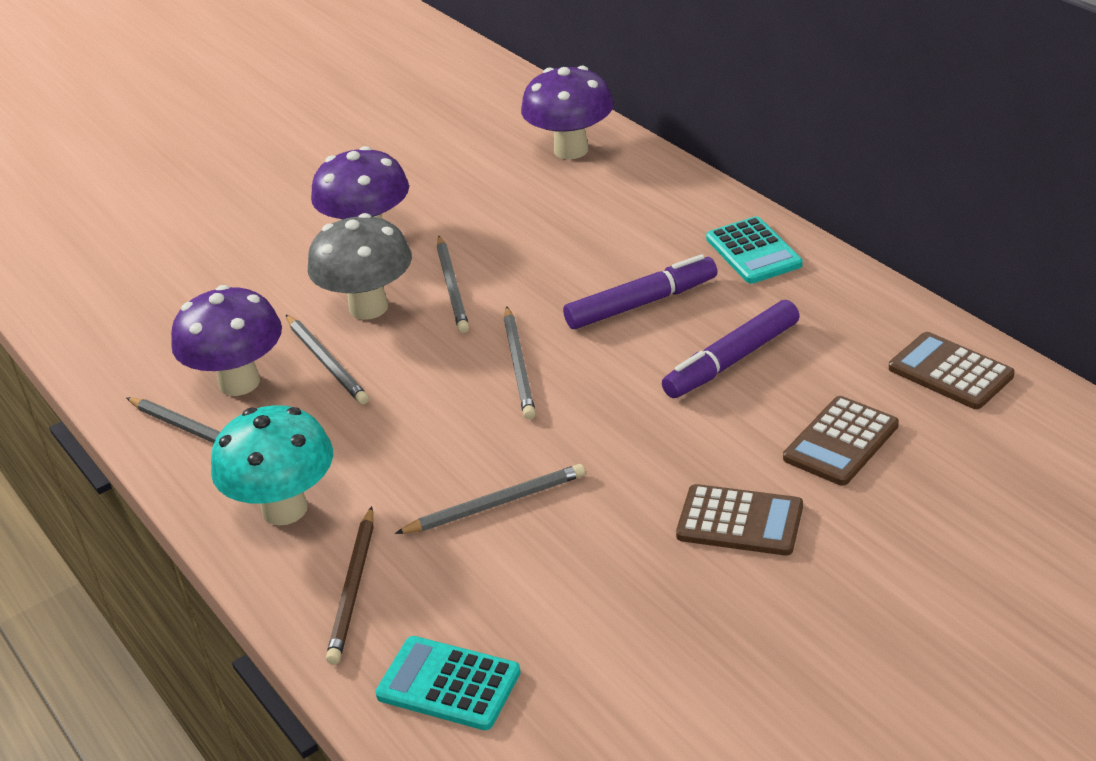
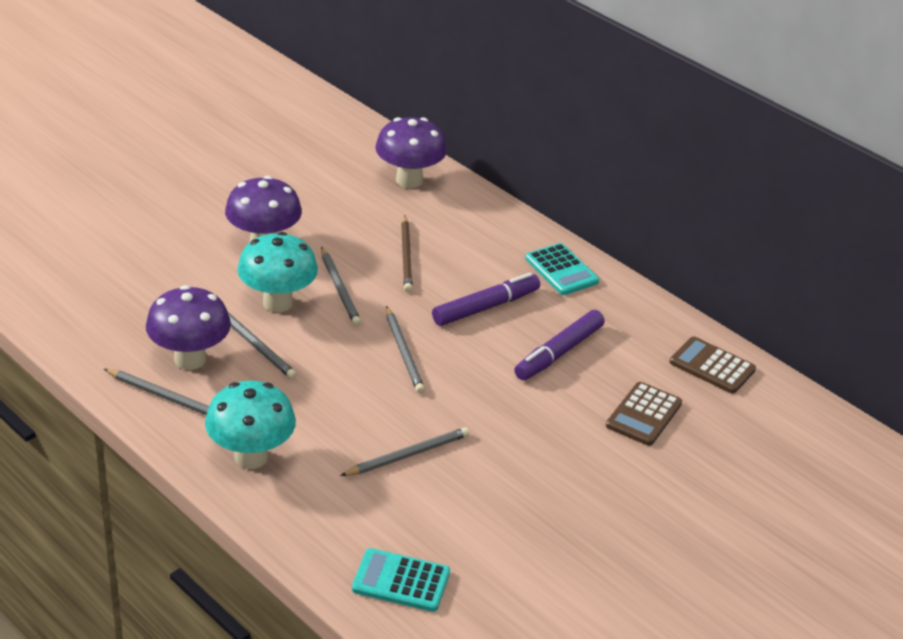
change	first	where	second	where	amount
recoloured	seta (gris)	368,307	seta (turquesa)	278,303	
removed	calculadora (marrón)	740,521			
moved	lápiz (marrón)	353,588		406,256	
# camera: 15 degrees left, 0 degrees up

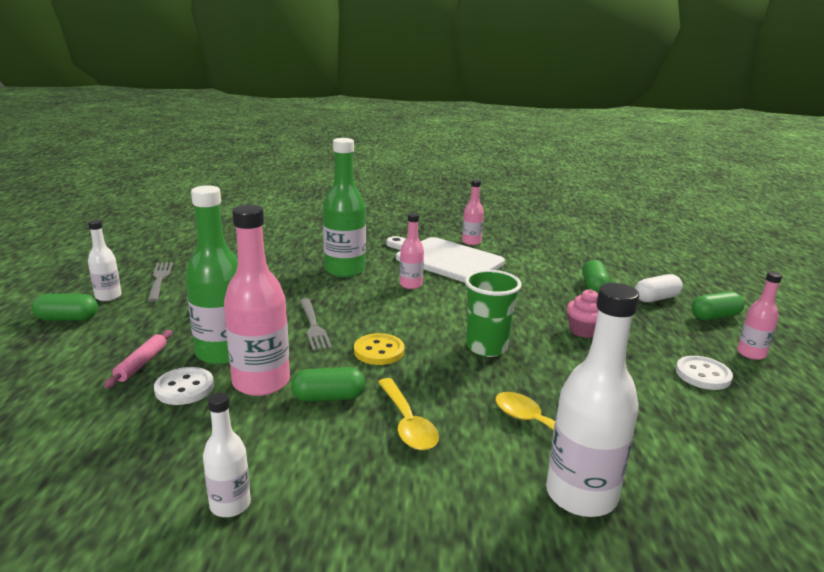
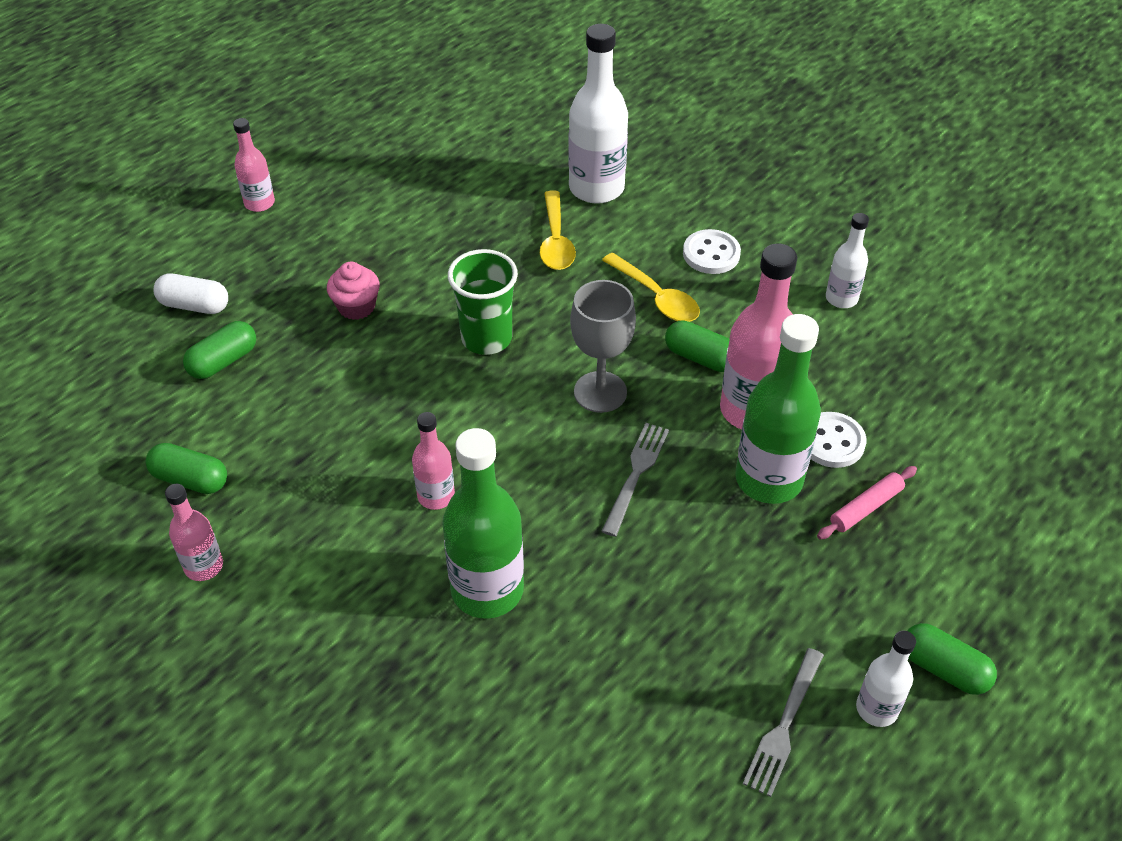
change	first	where	second	where	amount
removed	tabla de cortar (blanco)	445,259			
moved	cápsula (verde)	715,316		190,479	
replaced	botón (amarillo)	379,351	copa (gris)	600,392	
moved	botón (blanco)	703,375		711,254	
turned	cuchara (amarillo)	407,423		656,297	120 degrees clockwise
# camera: 140 degrees left, 25 degrees up

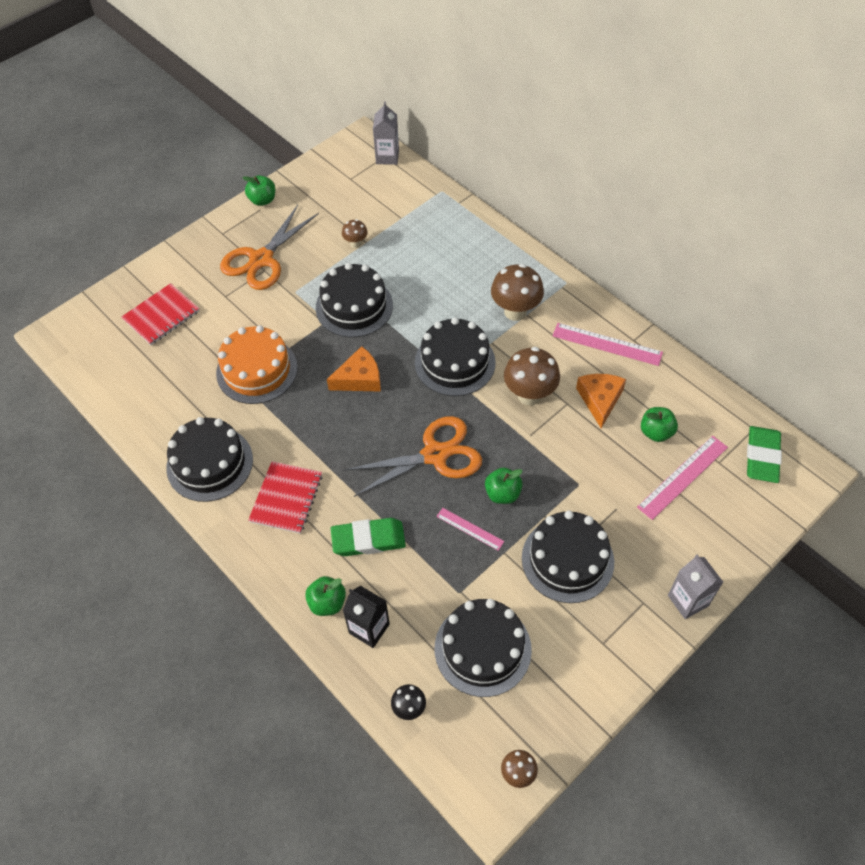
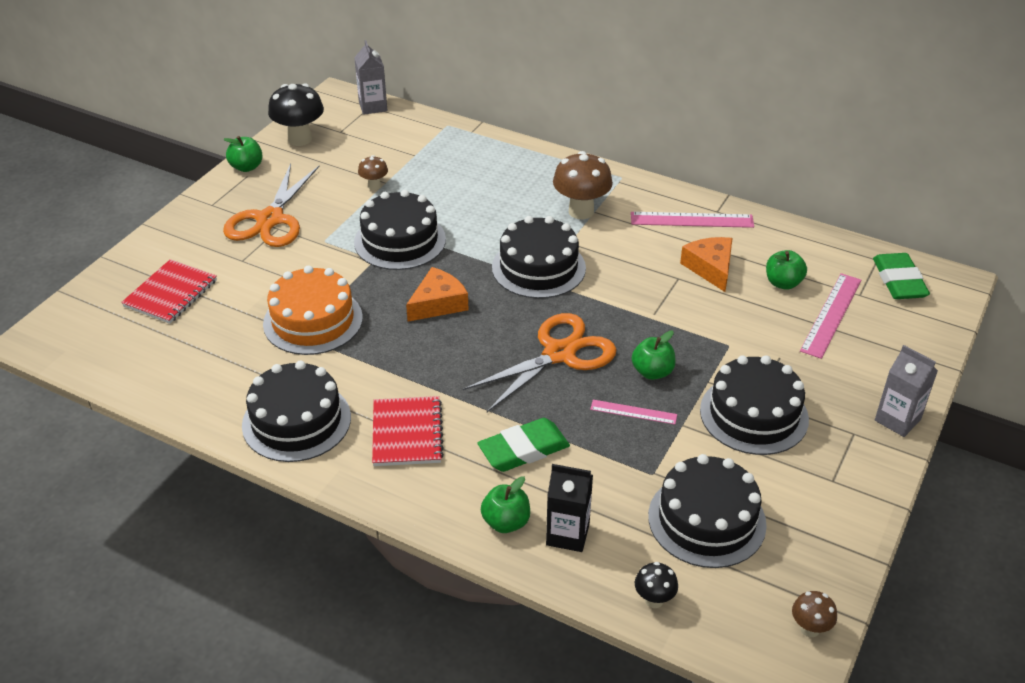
change	first	where	second	where	amount
removed	seta (marrón)	529,395			
added			seta (negro)	300,139	
# camera: 20 degrees left, 15 degrees down

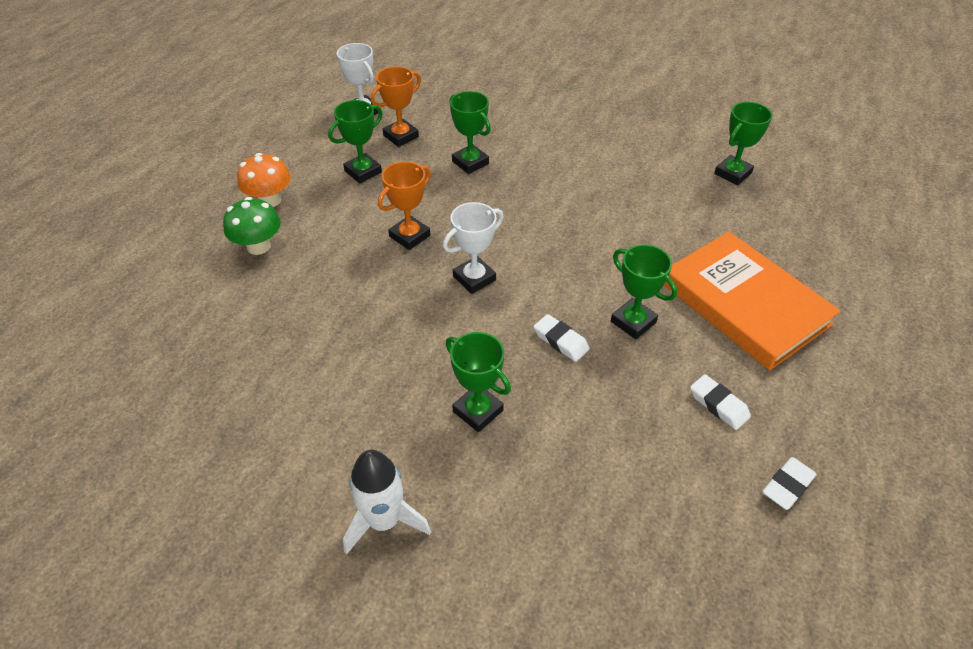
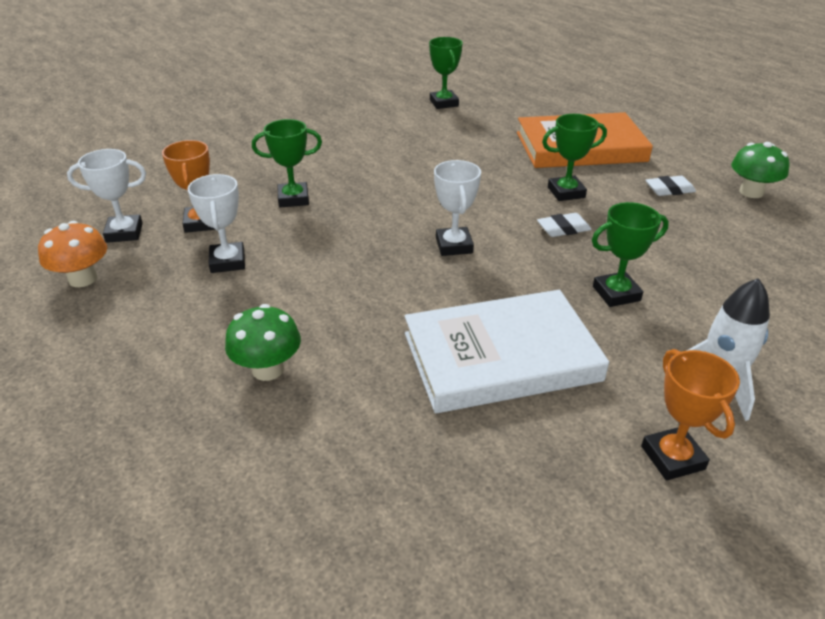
change	first	where	second	where	amount
recoloured	trofeo (verde)	363,172	trofeo (blanco)	227,262	
moved	seta (naranja)	270,200		83,279	
moved	trofeo (naranja)	409,236		672,458	
replaced	goma de borrar (blanco)	787,486	seta (verde)	751,192	
added			libro (blanco)	501,357	
# camera: 60 degrees left, 10 degrees down

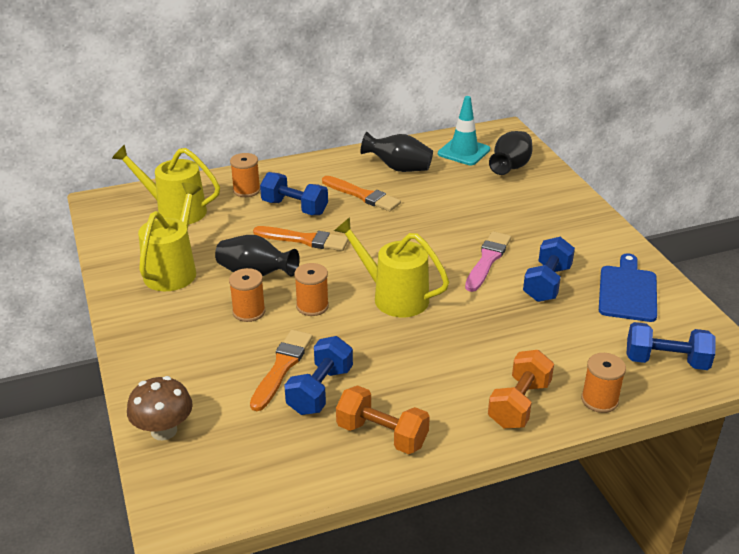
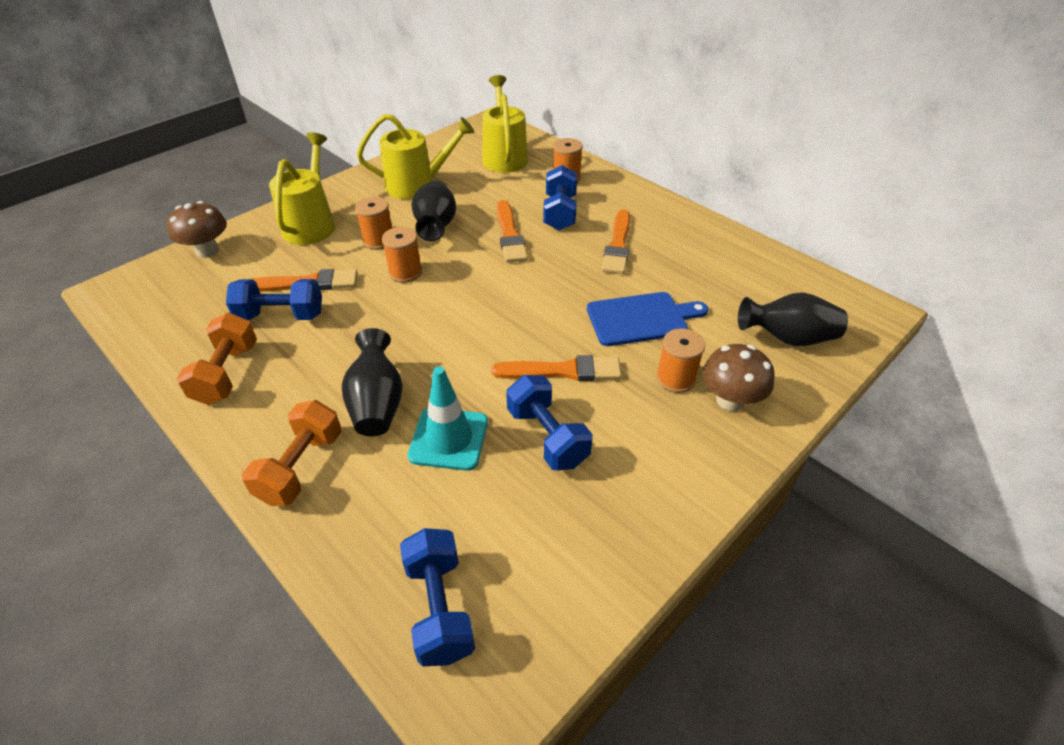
change	first	where	second	where	amount
moved	cono de tráfico (turquesa)	463,152		448,439	
moved	florero (negro)	398,168		377,403	
moved	regadera (amarillo)	393,297		311,224	
recoloured	pincel (rosa)	487,260	pincel (naranja)	562,371	
turned	mancuerna (azul)	547,283		547,436	60 degrees clockwise
moved	tabla de cortar (azul)	627,291		641,319	
turned	mancuerna (naranja)	519,404		301,467	75 degrees counterclockwise
moved	carrete (naranja)	599,400		675,378	
added			seta (marrón)	730,400	
# camera: 65 degrees right, 10 degrees up

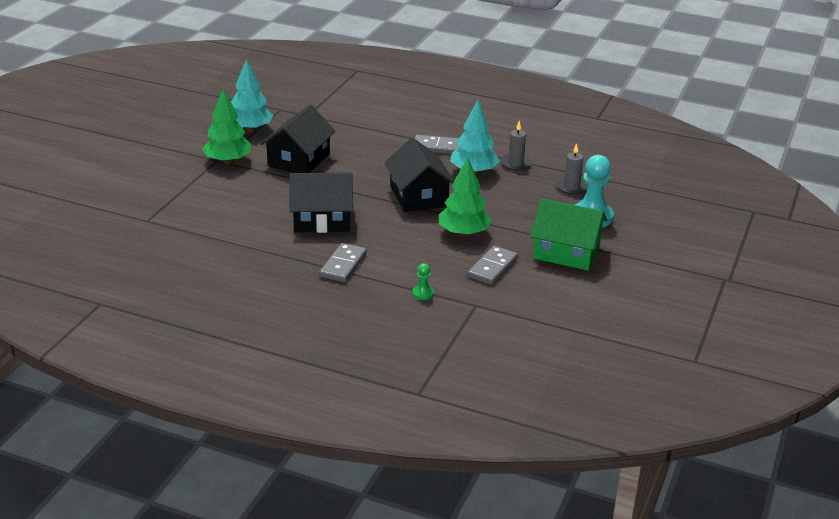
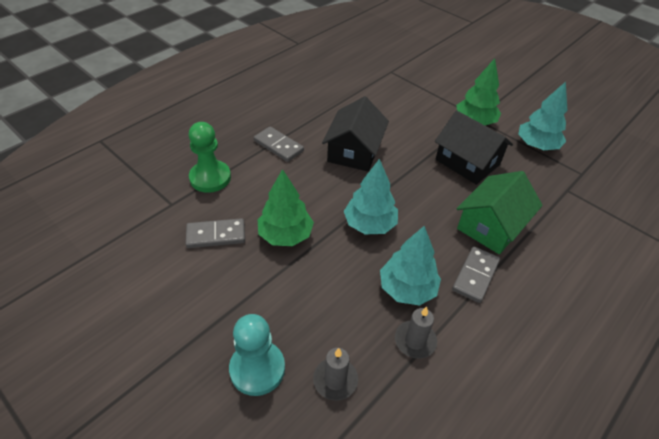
change	first	where	second	where	amount
replaced	casa (negro)	418,196	árbol (turquesa)	369,224	
moved	casa (verde)	566,252		491,226	
turned	ficha de dominó (gris)	492,268		216,235	60 degrees counterclockwise
resized	peón (verde)	423,293		210,178	x2.17
# camera: 110 degrees right, 15 degrees up

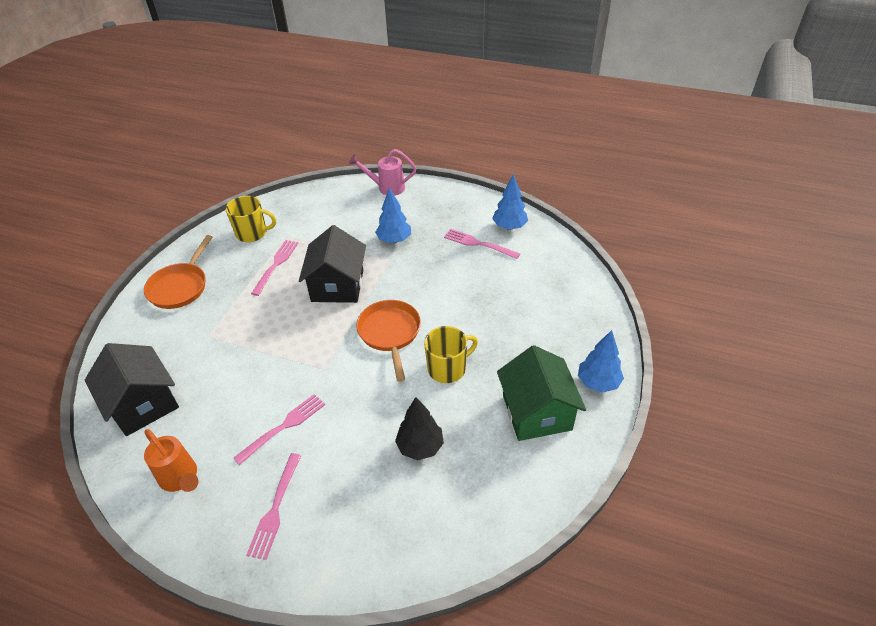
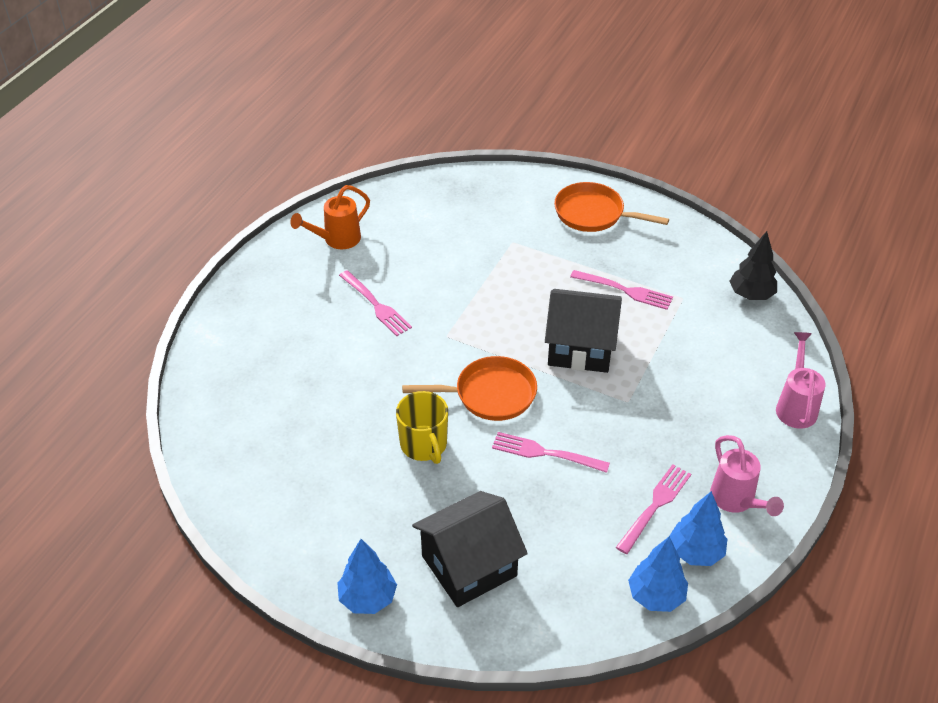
change	first	where	second	where	amount
moved	árbol (azul)	394,240		656,596	
removed	taza (amarillo)	252,233			
moved	casa (negro)	143,404		469,566	
removed	casa (verde)	537,412			
moved	árbol (negro)	420,446		751,295	
moved	tenedor (rosa)	275,508		545,453	
added			regadera (rosa)	736,501	
# camera: 95 degrees right, 0 degrees up

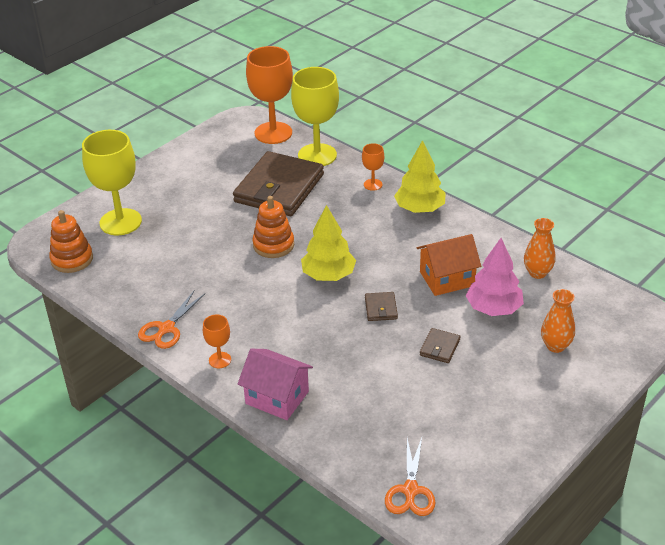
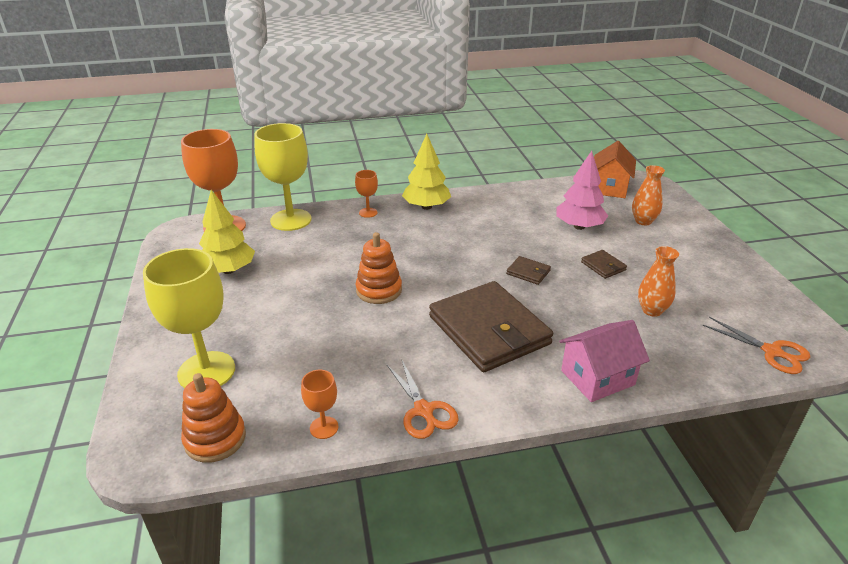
change	first	where	second	where	amount
moved	cartera (marrón)	279,188		488,330	
moved	árbol (amarillo)	328,275		228,270	
moved	florero (naranja)	537,273		652,310	
moved	casa (naranja)	447,279		609,188	
moved	copa (naranja)	220,360		324,427	
# camera: 55 degrees left, 5 degrees down

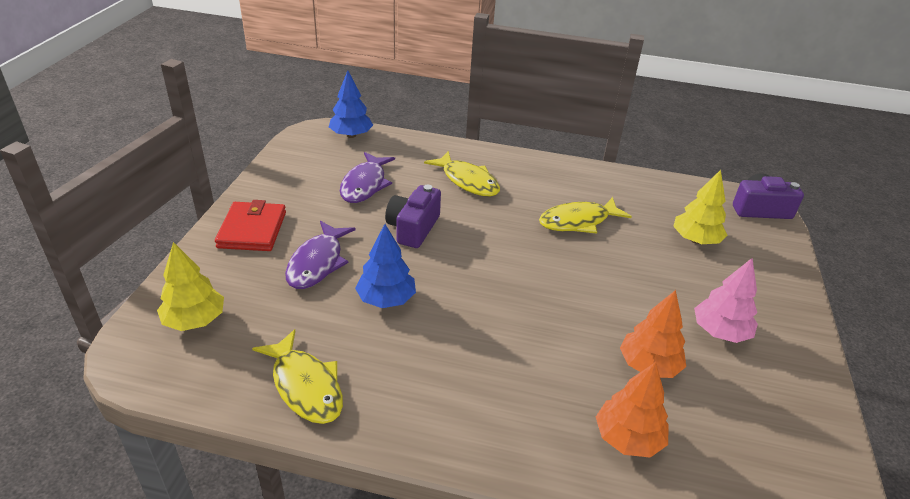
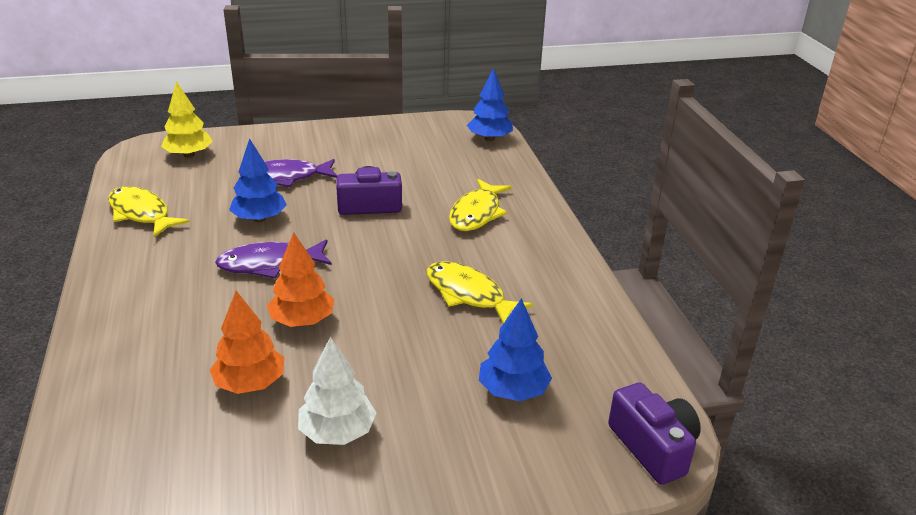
change	first	where	second	where	amount
moved	pez (morado)	365,185		270,264	
recoloured	árbol (amarillo)	695,240	árbol (azul)	513,390	
removed	cartera (rojo)	252,230			
recoloured	árbol (rosa)	720,332	árbol (blanco)	337,432	
turned	pez (amarillo)	305,386		141,213	105 degrees clockwise
moved	árbol (naranja)	628,438		302,321	
# camera: 65 degrees right, 5 degrees down

